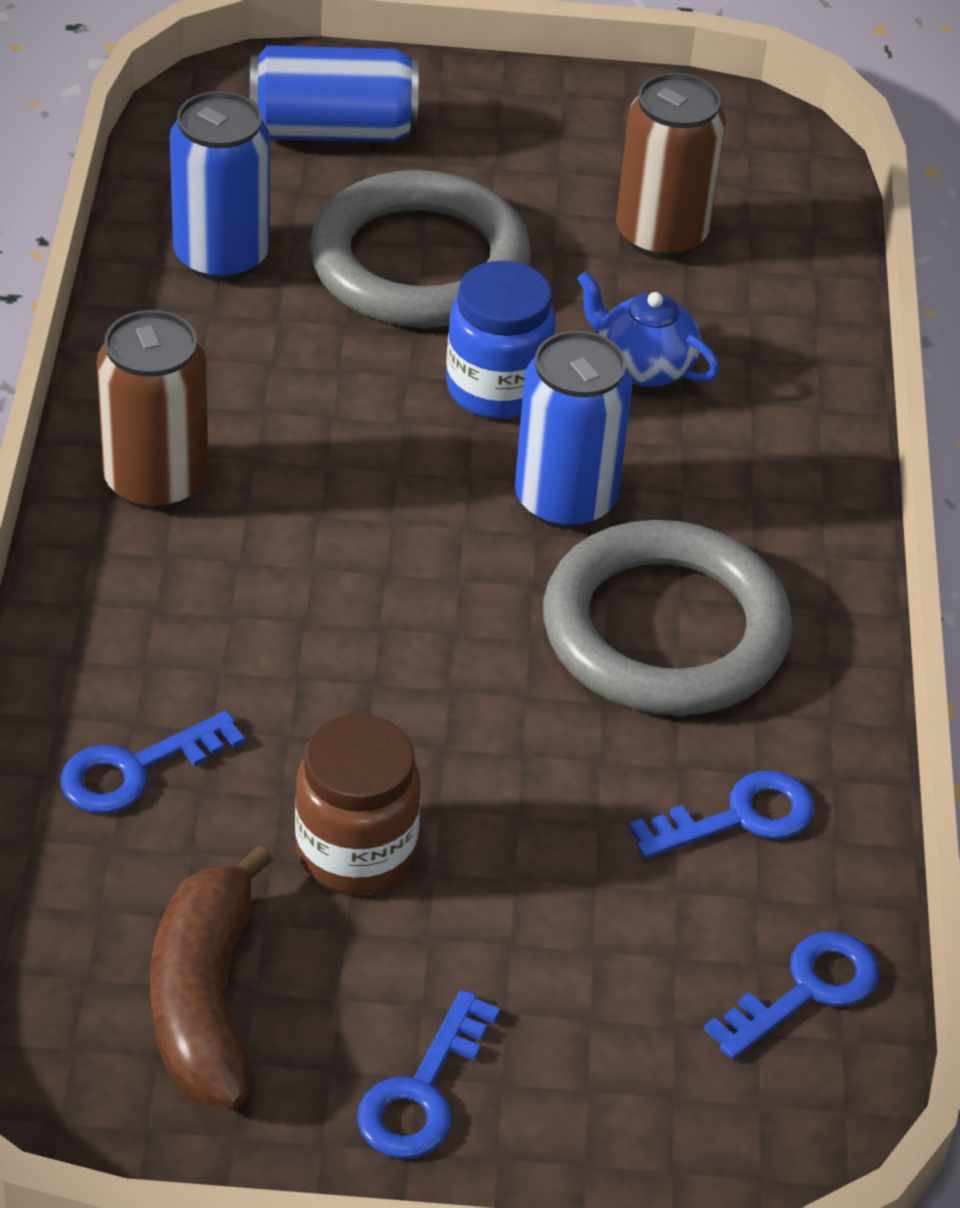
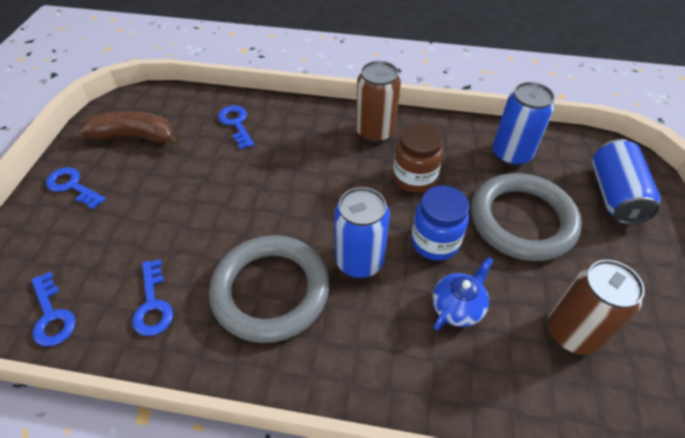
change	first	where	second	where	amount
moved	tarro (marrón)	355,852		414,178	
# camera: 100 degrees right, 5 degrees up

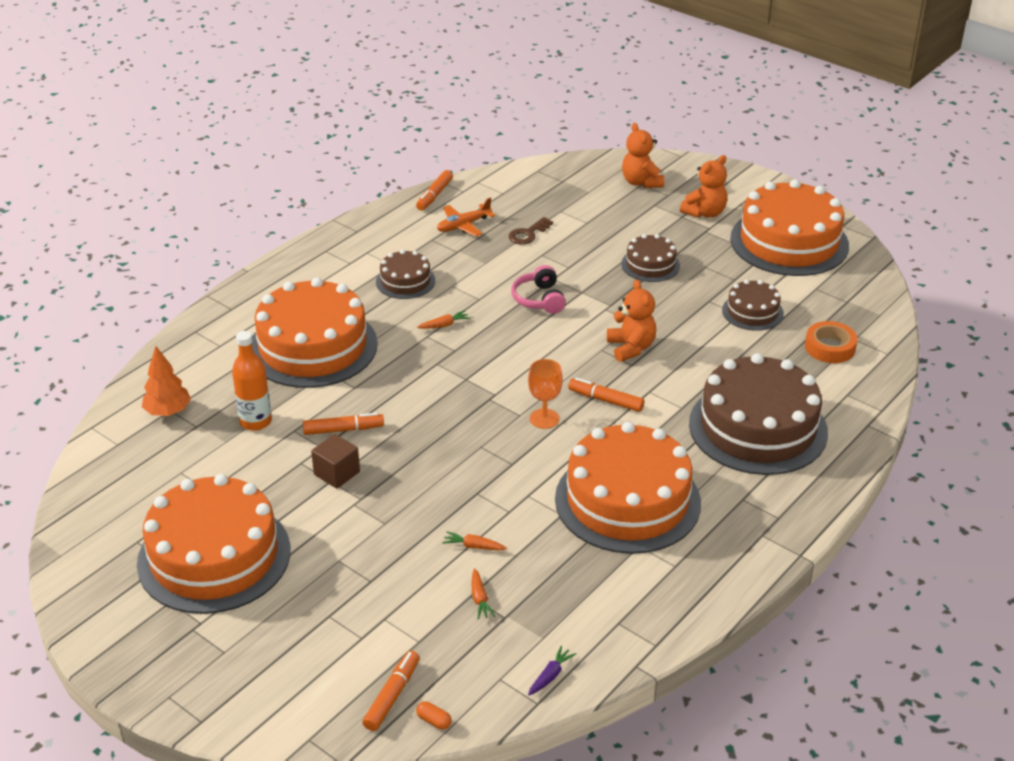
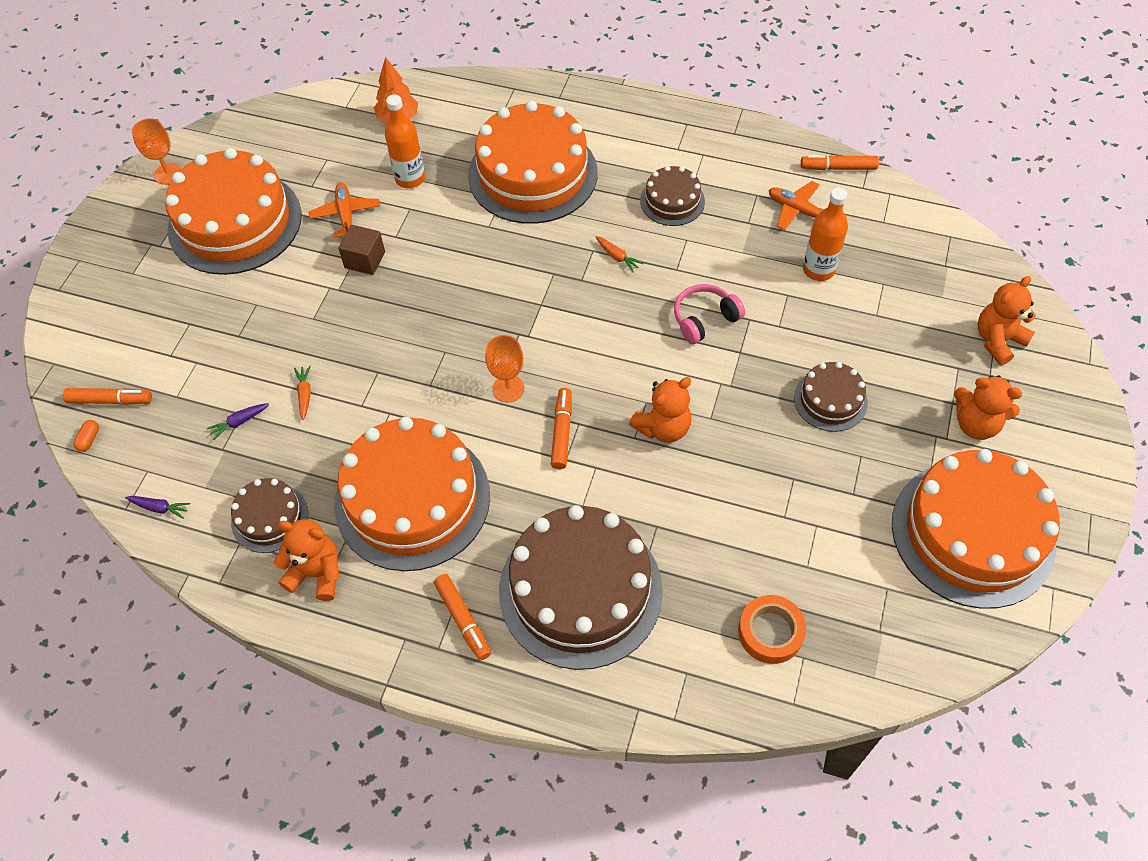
change	first	where	second	where	amount
replaced	llave (marrón)	528,234	botella (naranja)	818,270	
moved	tarta (marrón)	752,312		269,517	
moved	rotulador (naranja)	343,429		463,619	
recoloured	zanahoria (naranja)	480,599	zanahoria (morado)	239,422	
added			copa (naranja)	168,174	
added			avión (naranja)	346,215	
added			osito (naranja)	317,573	
# camera: 70 degrees right, 20 degrees up

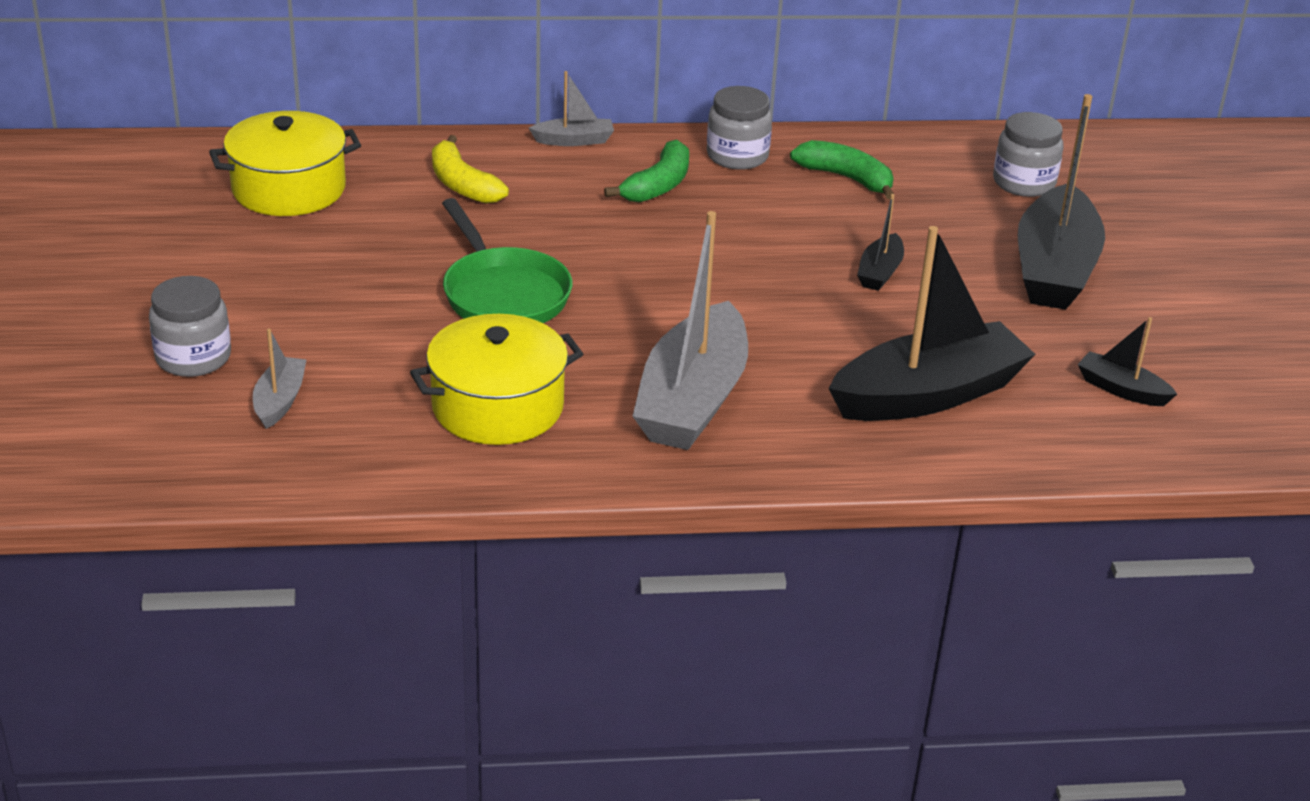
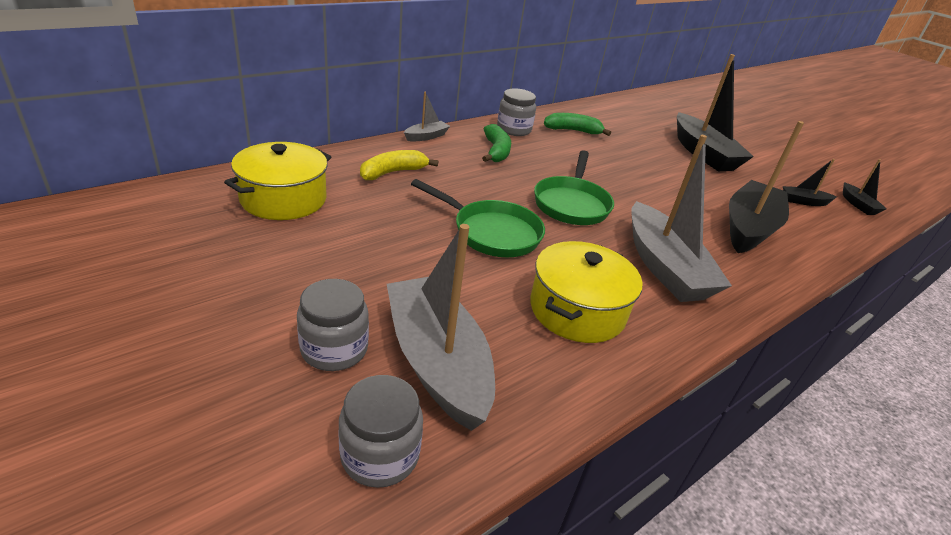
change	first	where	second	where	amount
moved	tarro (gris)	1023,183		380,455	
turned	plátano (amarillo)	462,184		393,172	120 degrees clockwise
moved	barco (negro)	880,272		858,205	
resized	barco (gris)	280,401		437,362	x2.18
added			sartén (verde)	572,204	
# camera: 35 degrees left, 0 degrees up

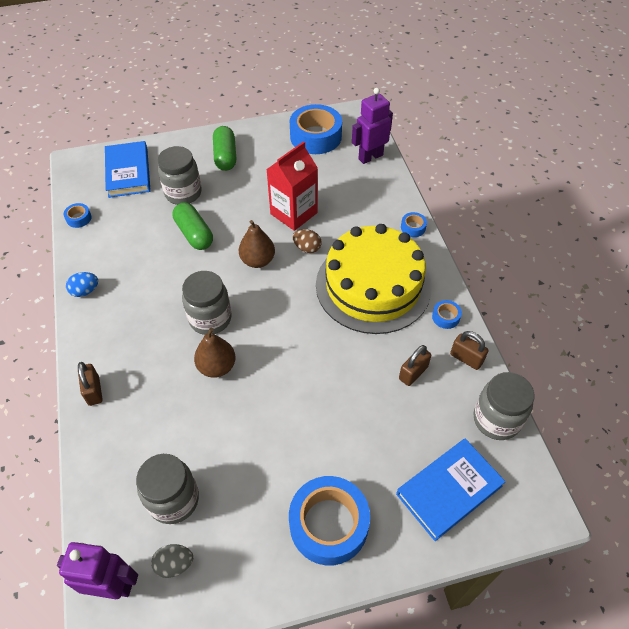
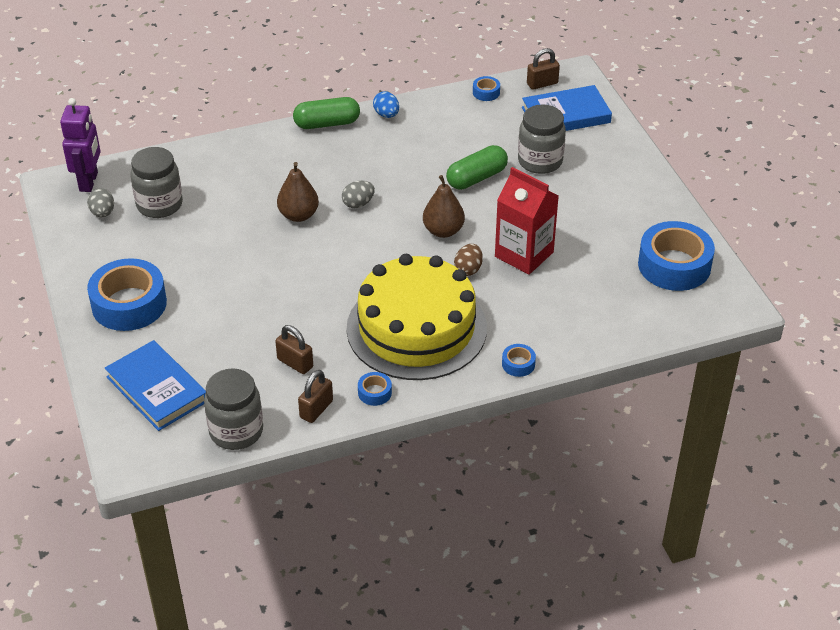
change	first	where	second	where	amount
removed	robot (morado)	370,157			
moved	cápsula (verde)	225,156		327,123	
replaced	tarro (gris)	210,318	huevo (gris)	358,204	
moved	candado (marrón)	94,391		542,84	
# camera: 85 degrees right, 10 degrees down

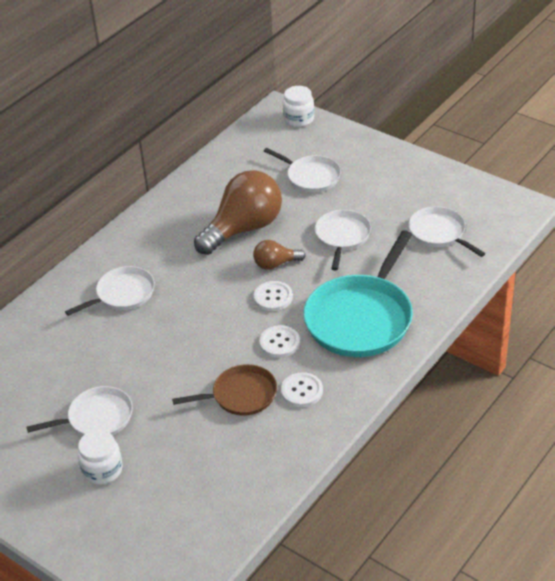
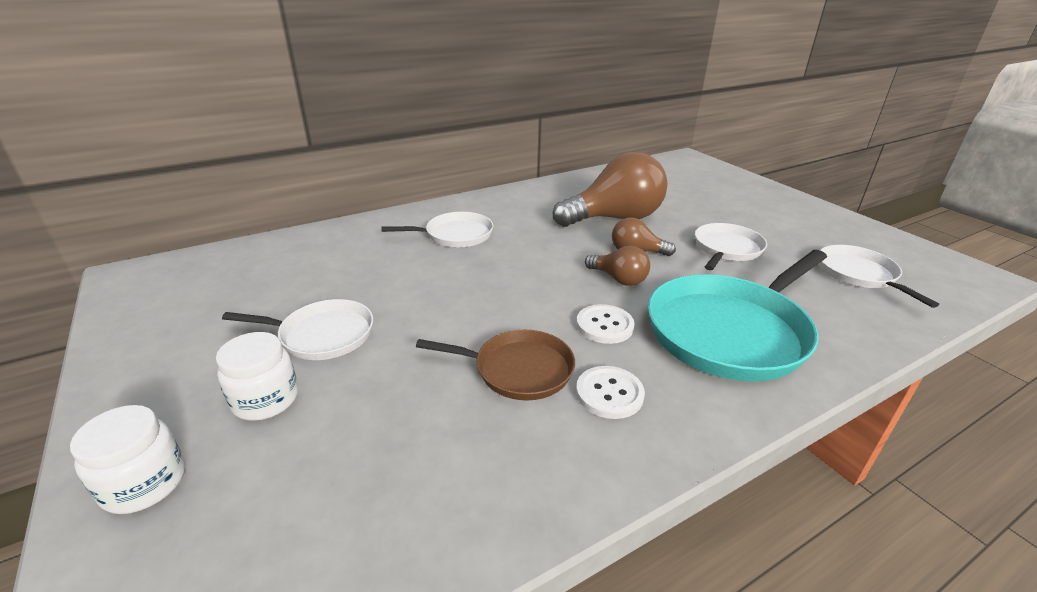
change	first	where	second	where	amount
moved	tarro (blanco)	299,119		144,483	
removed	sartén (blanco)	311,177			
replaced	botón (blanco)	273,297	bombilla (marrón)	618,279	
# camera: 20 degrees right, 10 degrees down

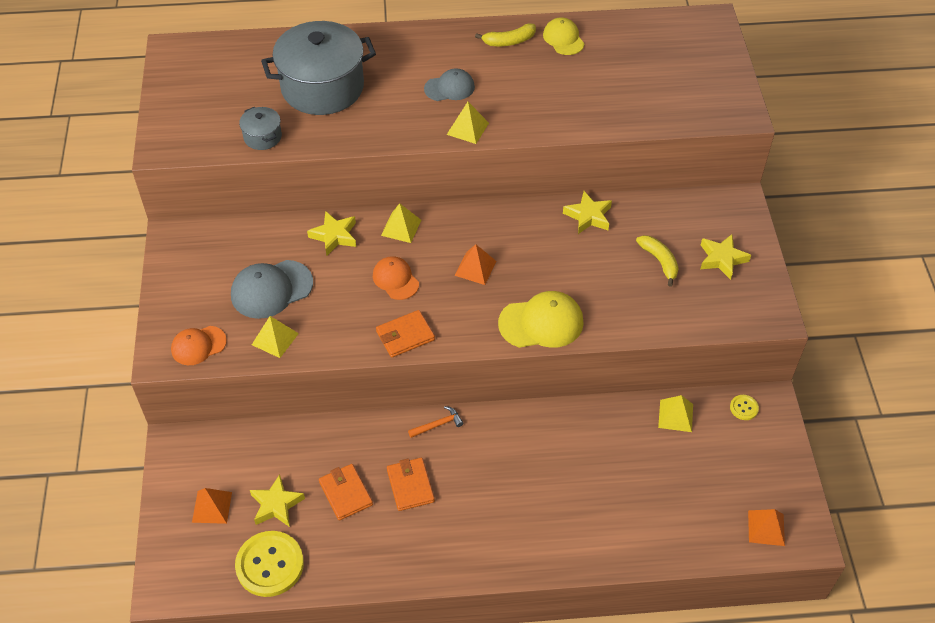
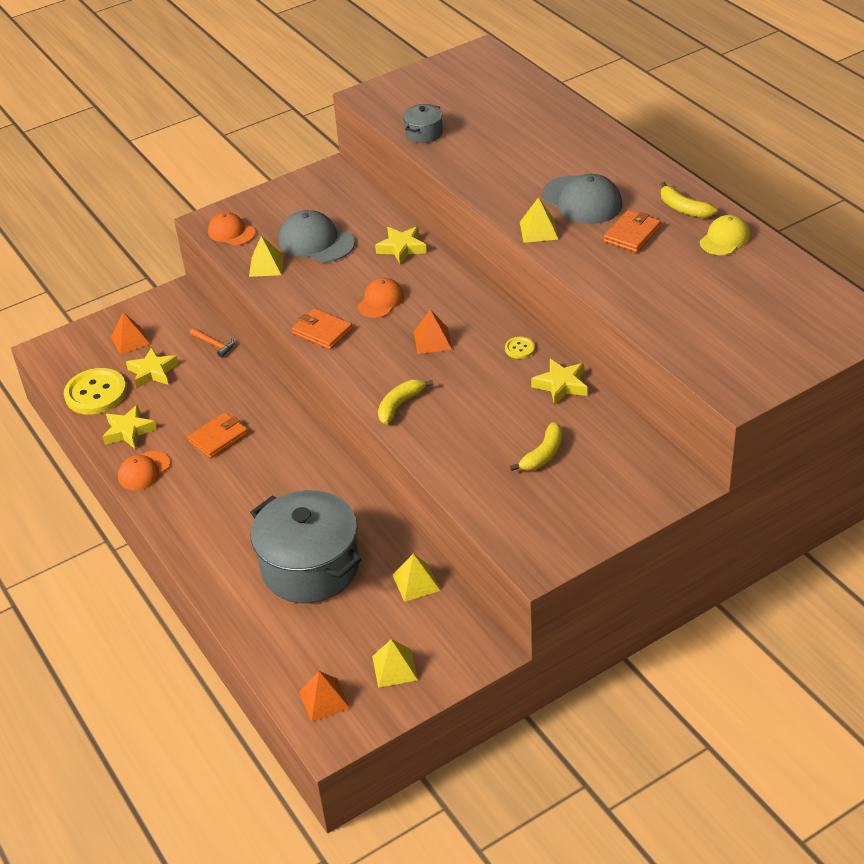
change	first	where	second	where	amount
moved	olla (gris)	322,87		310,567	
resized	gorra (gris)	449,88		582,200	x1.56
moved	pirámide (amarillo)	401,227		394,668	
moved	estrella (amarillo)	722,259		128,431	
replaced	gorra (amarillo)	541,323	plátano (amarillo)	400,405	
moved	botón (amarillo)	744,408		519,349	
moved	martillo (naranja)	438,424		214,344	
moved	cartera (naranja)	345,493		632,234	
added			gorra (naranja)	144,471	
# camera: 65 degrees right, 10 degrees down

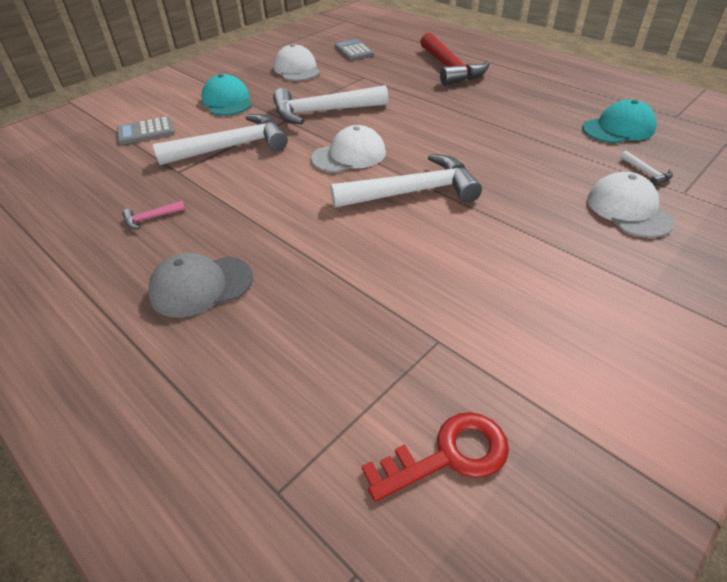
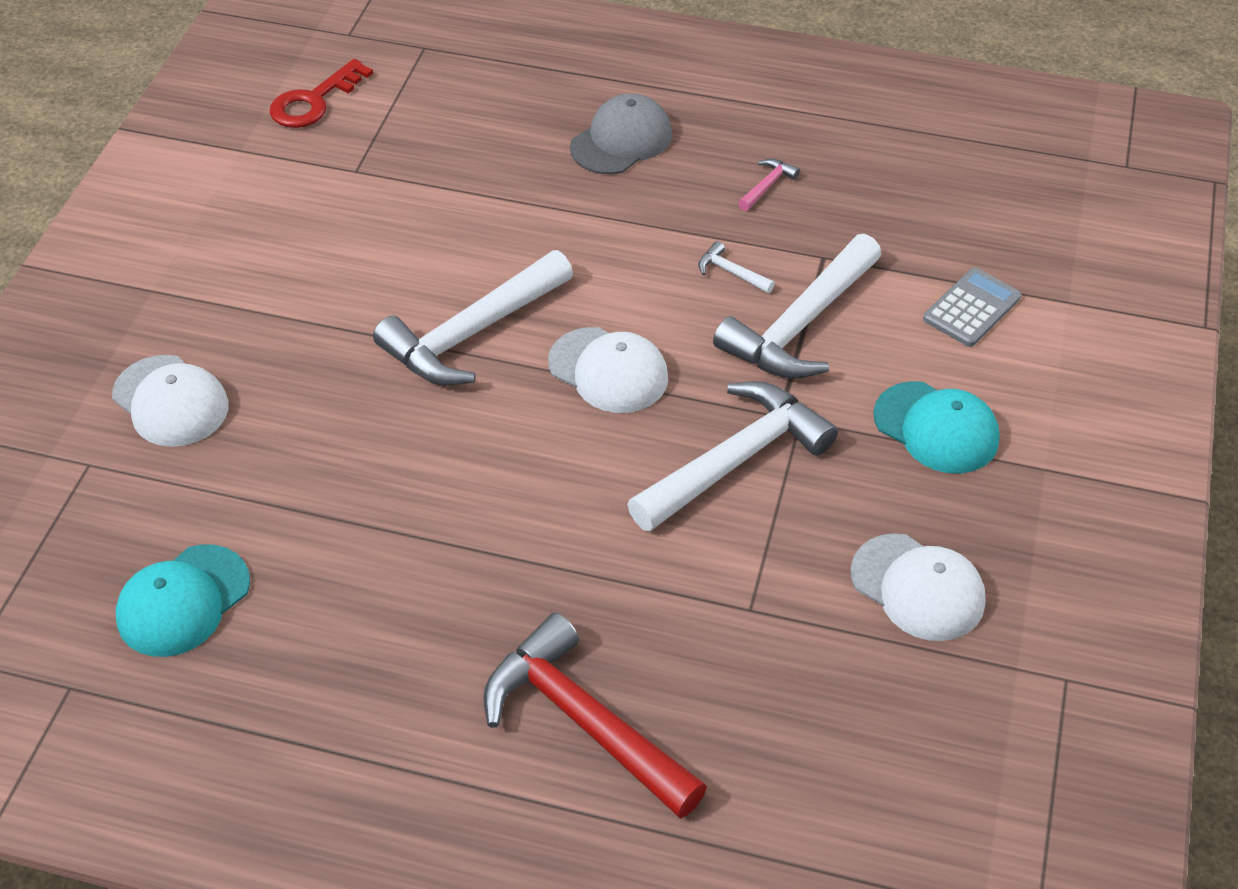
change	first	where	second	where	amount
removed	calculadora (gris)	354,51			
turned	gorra (blanco)	349,155		608,370	90 degrees counterclockwise
moved	martillo (blanco)	646,173		731,272	
# camera: 150 degrees right, 5 degrees up

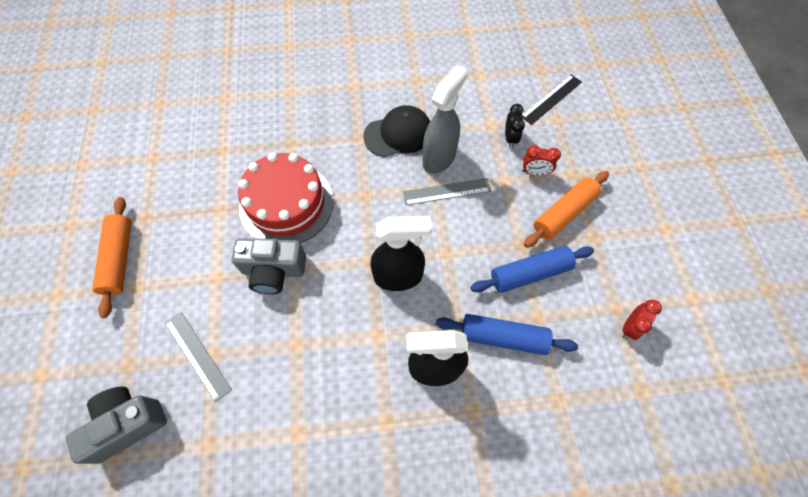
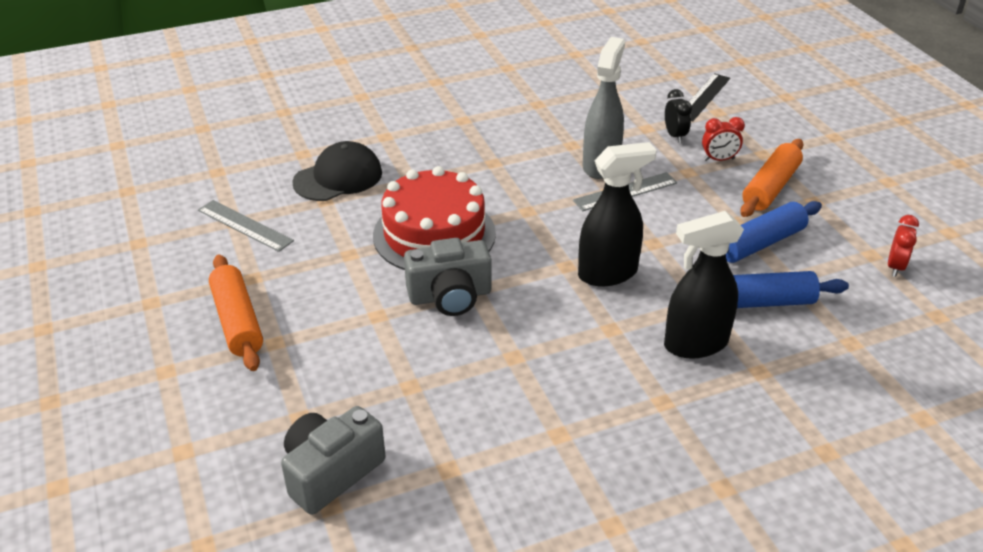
change	first	where	second	where	amount
moved	gorra (negro)	398,134		338,177	
moved	regla (gris)	197,355		244,225	
# camera: 15 degrees left, 25 degrees down

